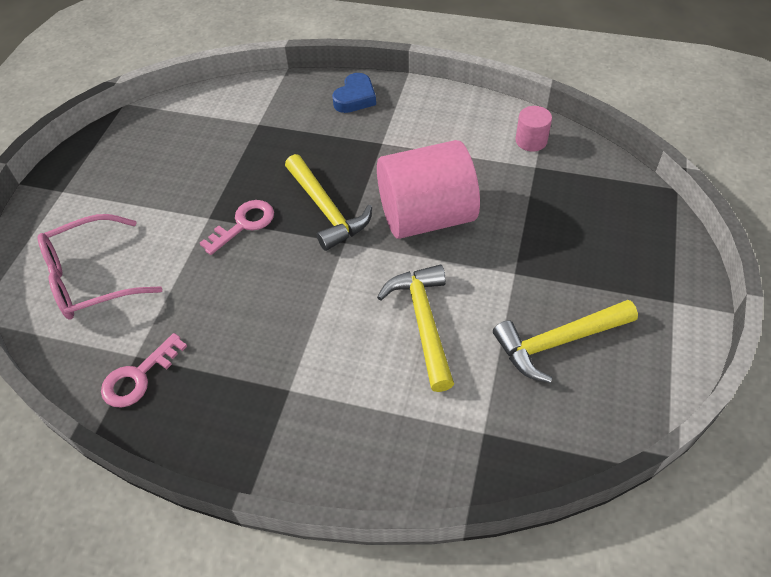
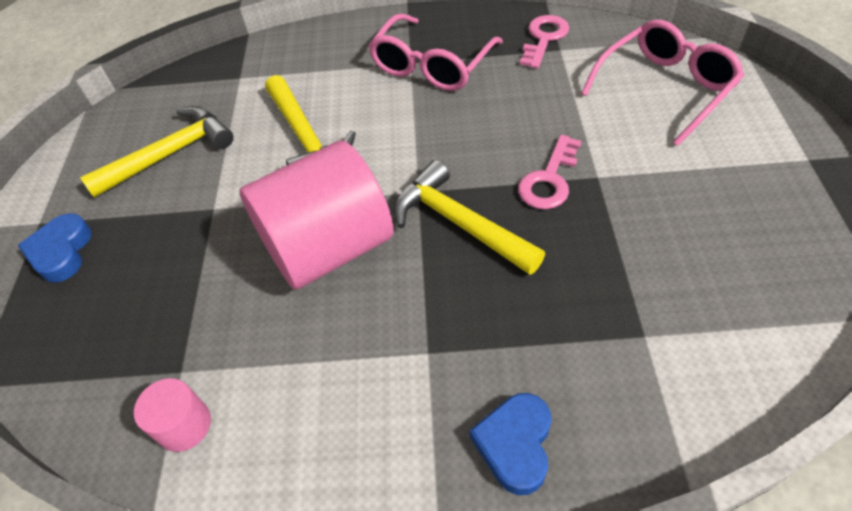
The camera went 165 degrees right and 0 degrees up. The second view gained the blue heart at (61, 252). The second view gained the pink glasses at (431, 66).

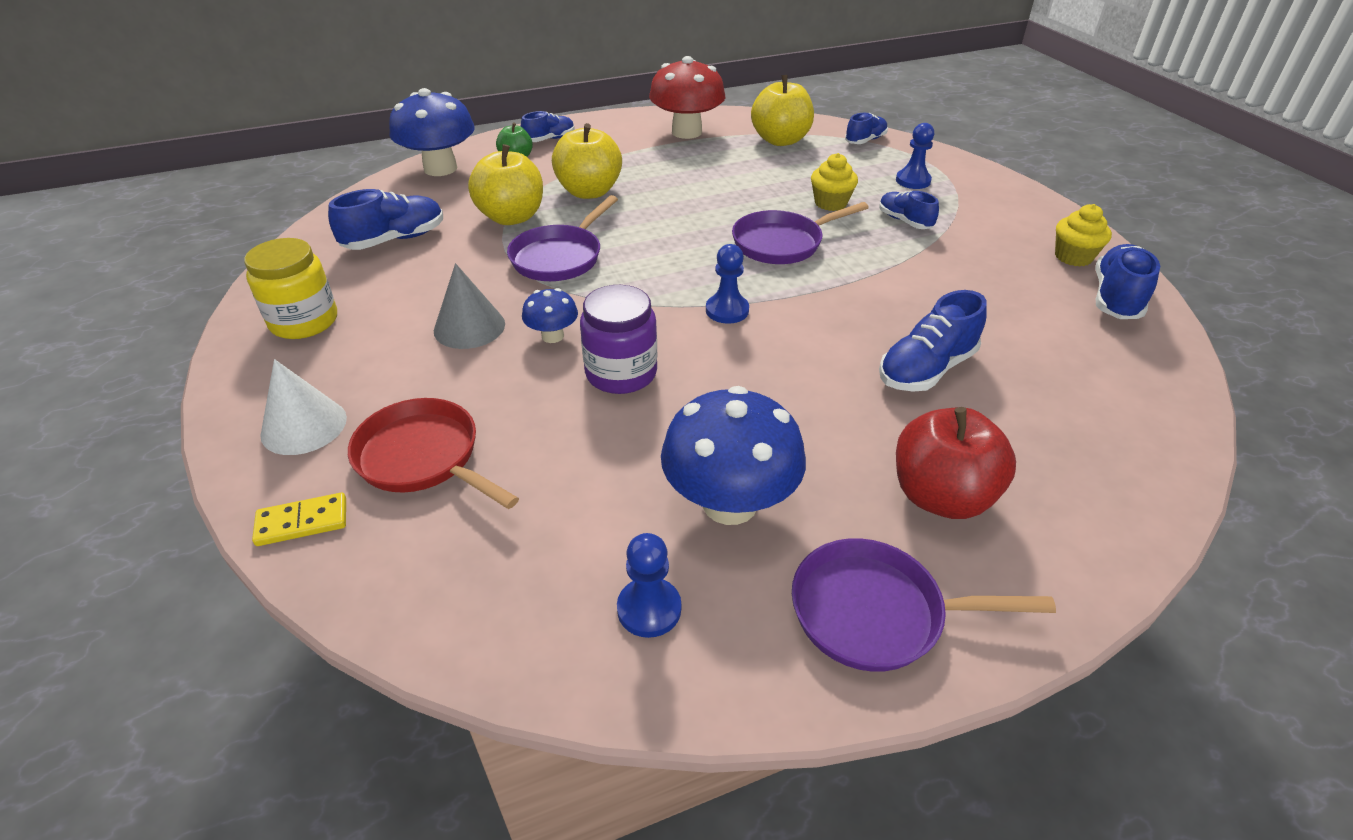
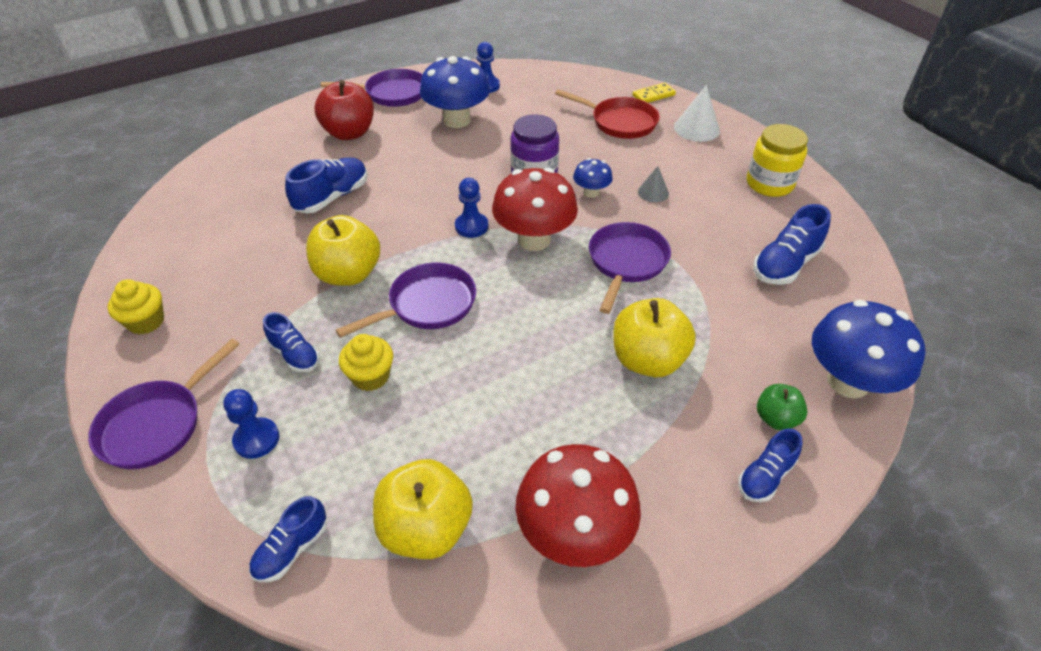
The camera went 170 degrees right and 5 degrees up. The second view gained the purple pan at (157, 424). The yellow apple ended up elsewhere, having gone from (511, 217) to (348, 274). The second view gained the red mushroom at (534, 239). The size of the grey cone at (469, 327) changed by a factor of 0.61. The second view lost the blue shoe at (1116, 298).

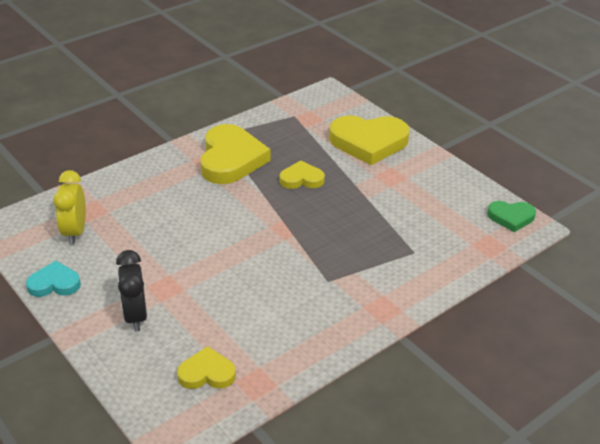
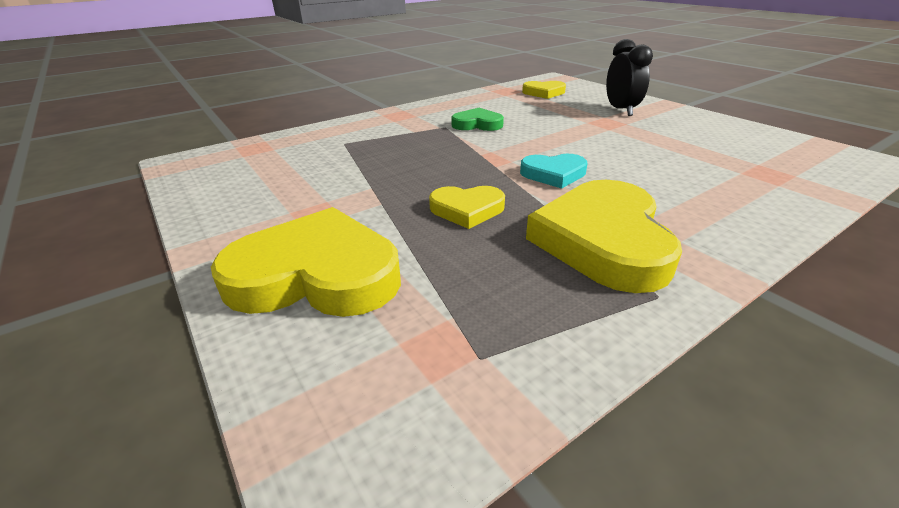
The camera went 175 degrees left and 5 degrees down. The green heart ended up elsewhere, having gone from (511, 217) to (477, 124). The turquoise heart ended up elsewhere, having gone from (54, 283) to (553, 174). The second view lost the yellow clock at (75, 232).

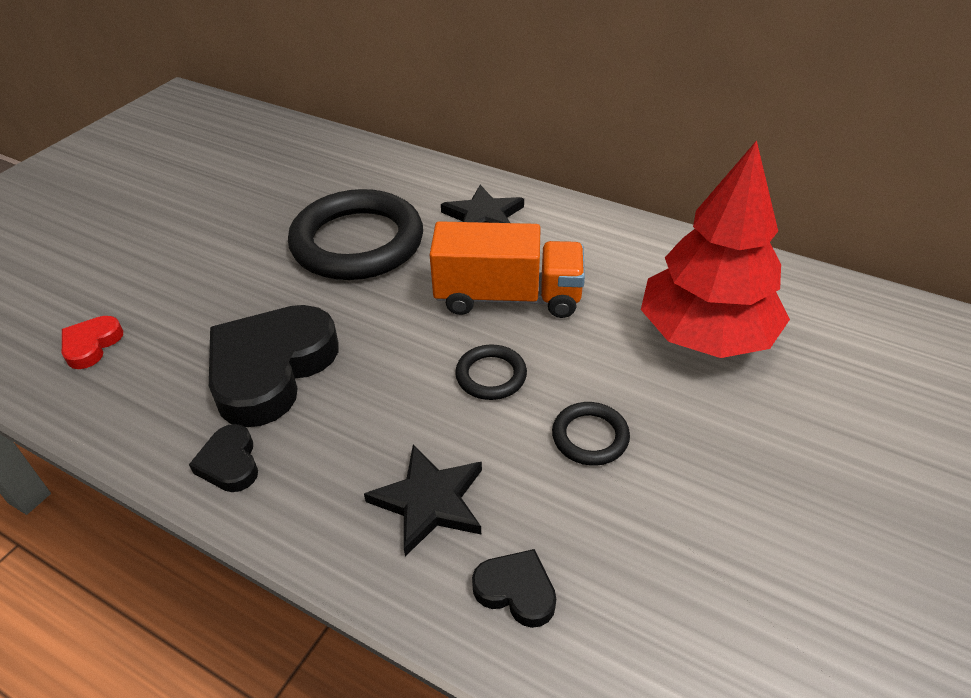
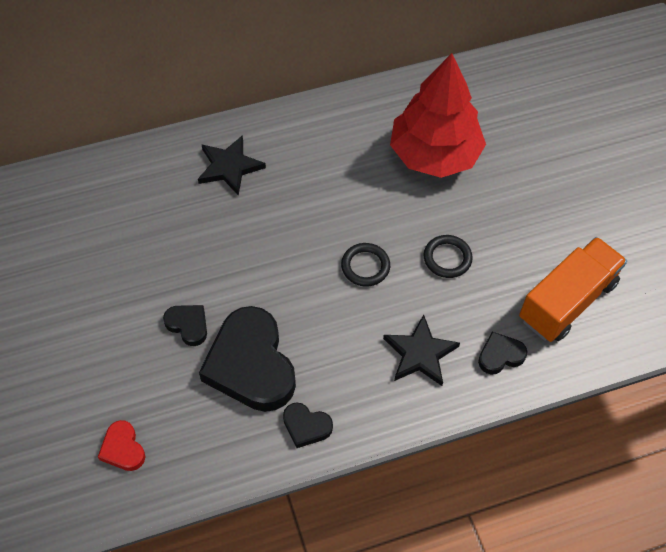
The camera went 50 degrees left and 15 degrees up. The second view gained the black heart at (188, 325). The orange truck ended up elsewhere, having gone from (508, 297) to (567, 301). The second view lost the black ring at (357, 242).

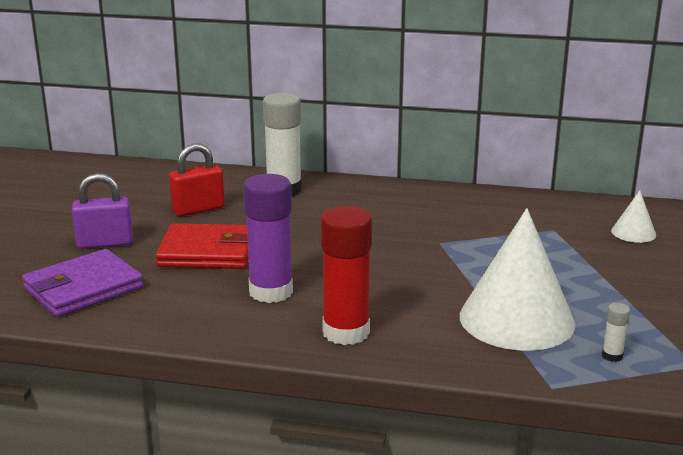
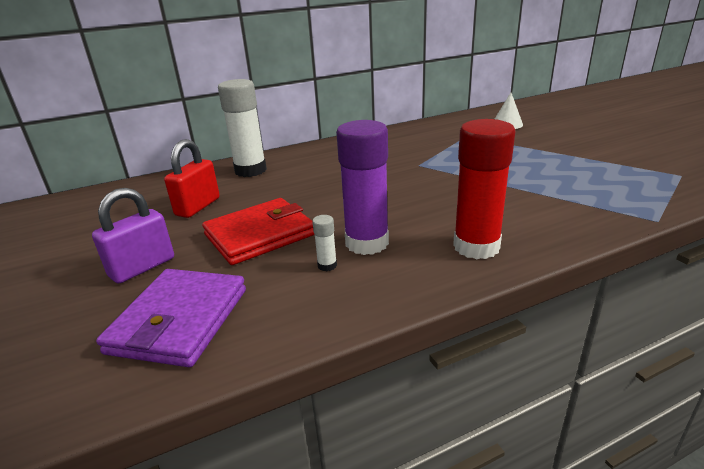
The camera went 35 degrees left and 5 degrees up. The white glue stick ended up elsewhere, having gone from (612, 356) to (327, 265). The second view lost the white cone at (516, 319).

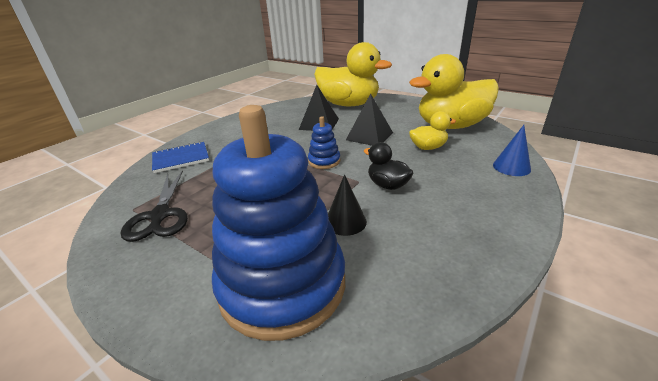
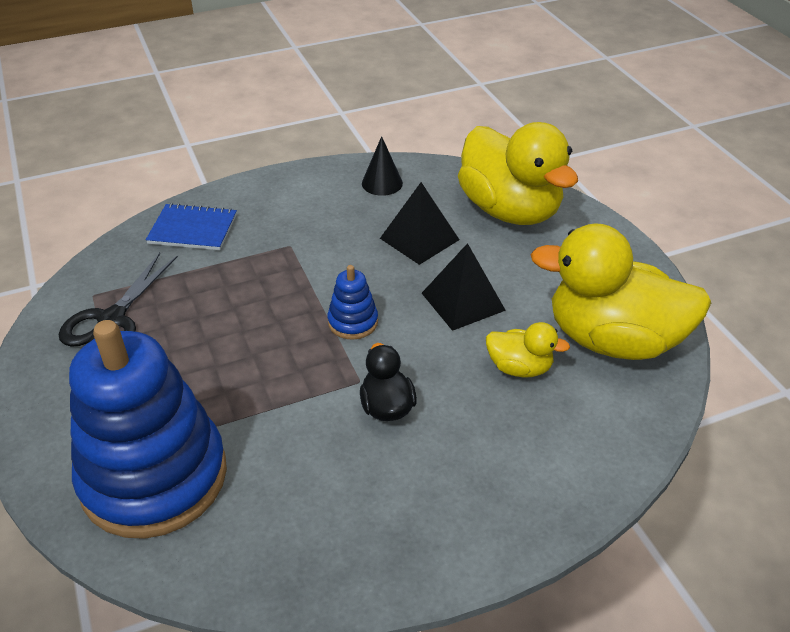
The camera went 30 degrees right and 10 degrees up. The black cone ended up elsewhere, having gone from (345, 221) to (382, 183). The second view lost the blue cone at (511, 167).

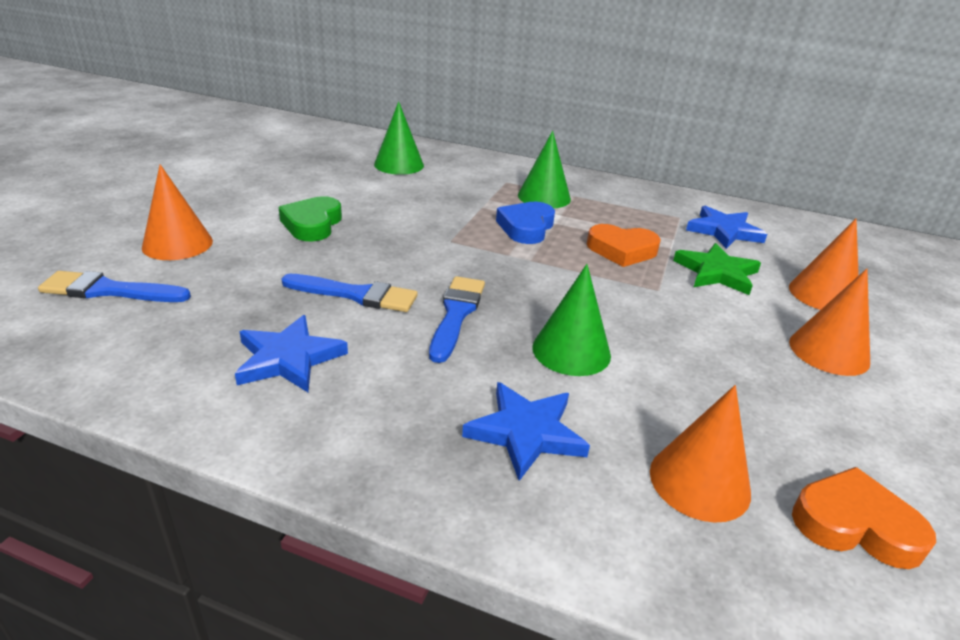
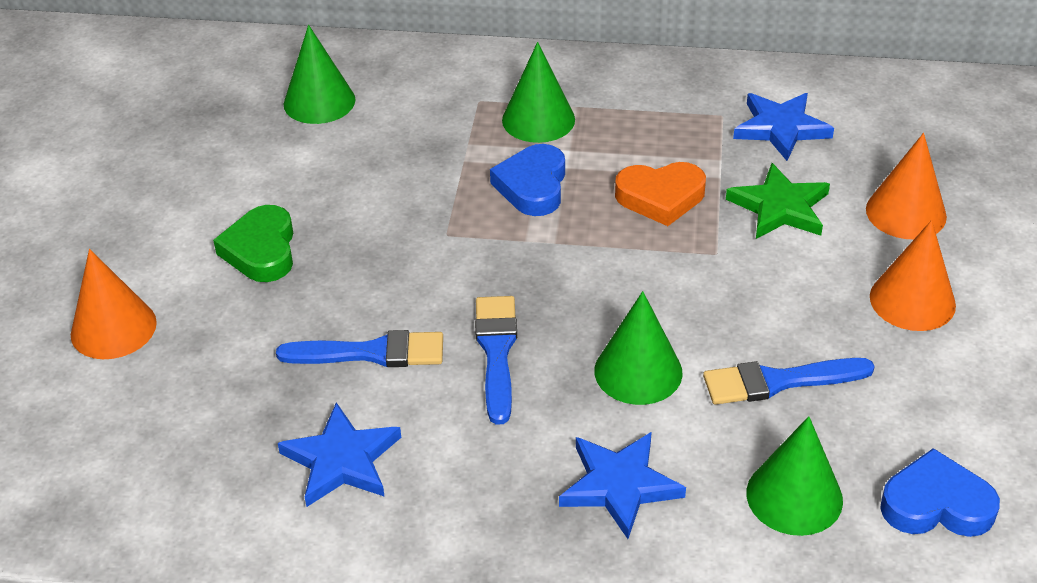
The camera went 10 degrees left and 10 degrees up. The blue brush ended up elsewhere, having gone from (109, 290) to (779, 381). What was the orange cone at (699, 481) turned into the green cone at (794, 496). What was the orange heart at (855, 525) turned into the blue heart at (936, 504).

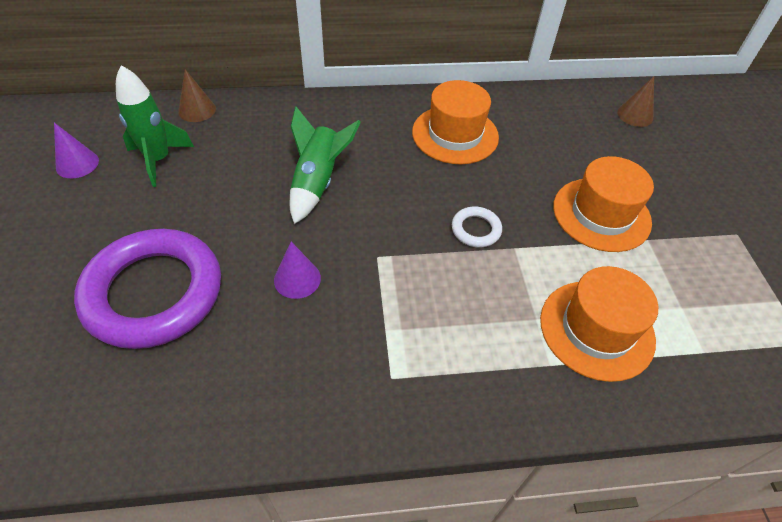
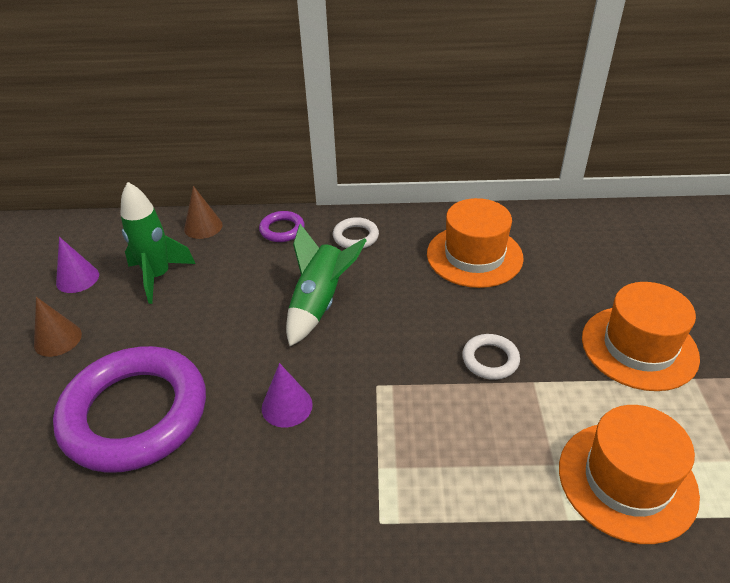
The camera went 10 degrees right and 10 degrees down. The brown cone ended up elsewhere, having gone from (635, 115) to (58, 339). The second view gained the purple ring at (282, 230). The second view gained the white ring at (355, 237).

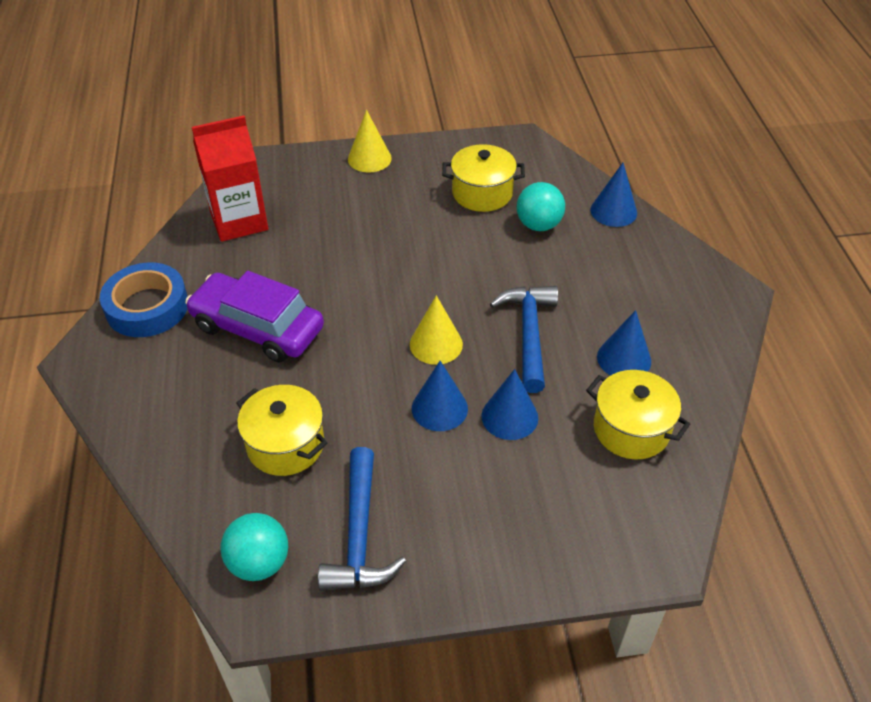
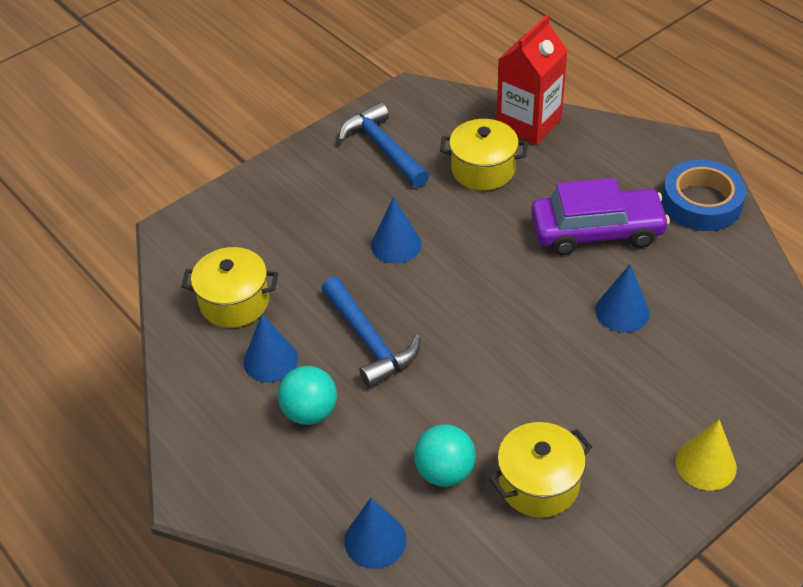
The camera went 150 degrees right and 0 degrees up. The turquoise ball ended up elsewhere, having gone from (259, 562) to (310, 412). The red carton ended up elsewhere, having gone from (239, 221) to (528, 123). The blue cone ended up elsewhere, having gone from (509, 416) to (622, 311). The second view lost the yellow cone at (436, 344).

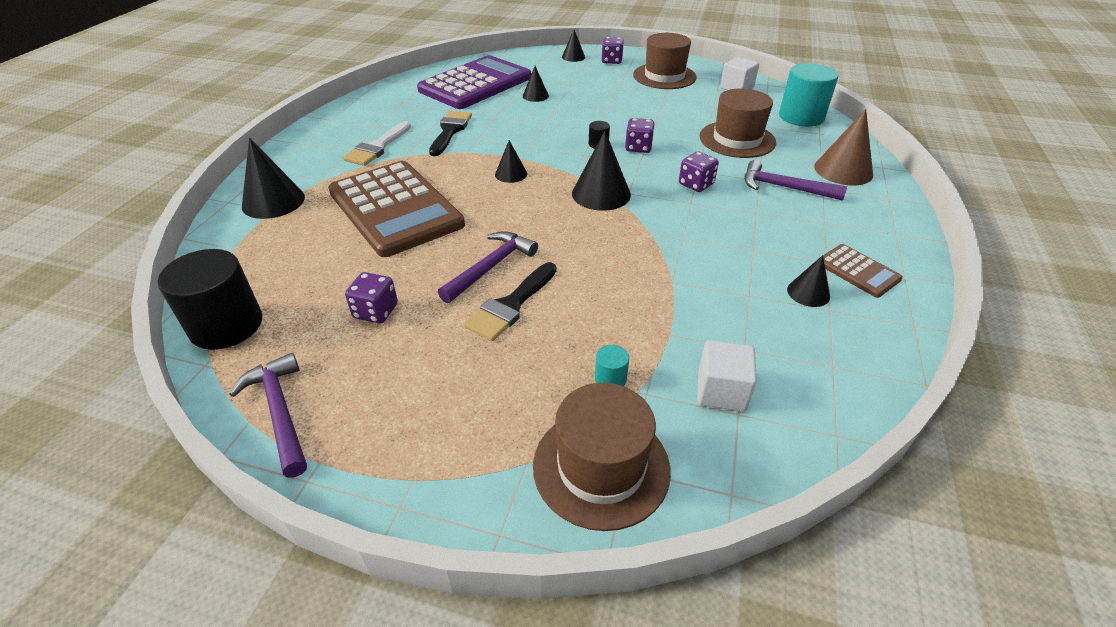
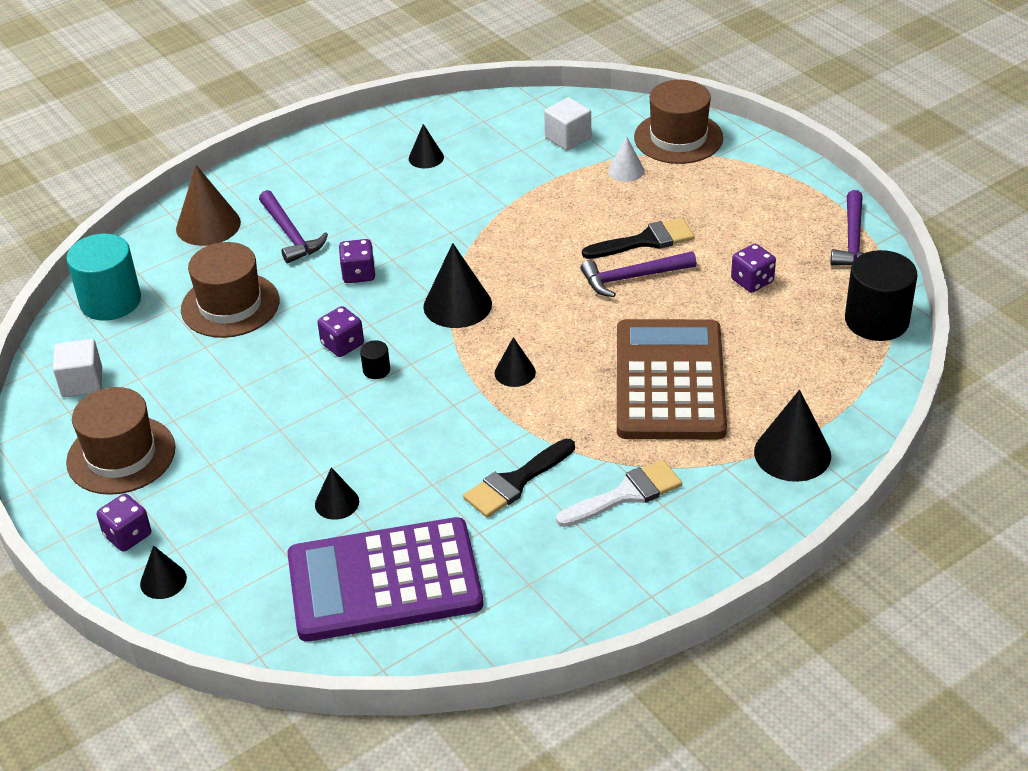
The camera went 140 degrees left and 0 degrees up. Where the turquoise cylinder stood at (610, 378), the white cone came to stand at (626, 170). The second view lost the brown calculator at (858, 271).

